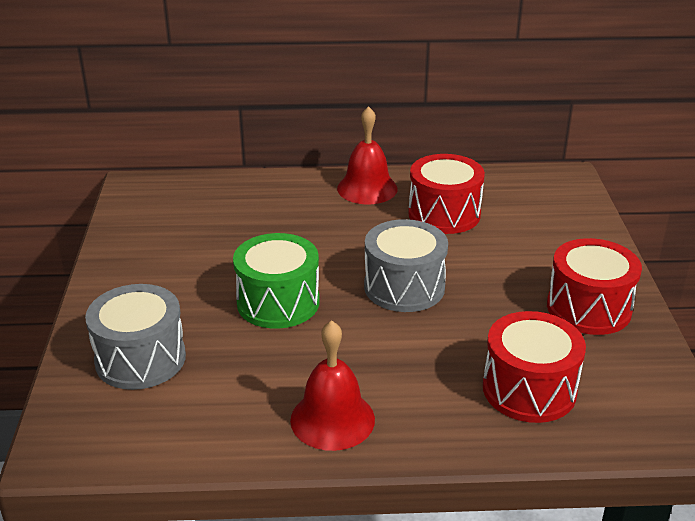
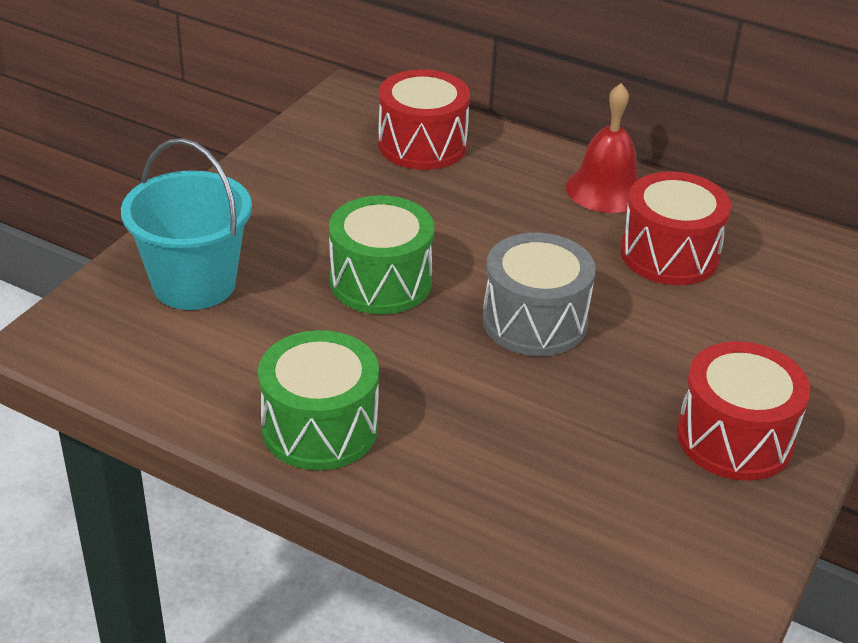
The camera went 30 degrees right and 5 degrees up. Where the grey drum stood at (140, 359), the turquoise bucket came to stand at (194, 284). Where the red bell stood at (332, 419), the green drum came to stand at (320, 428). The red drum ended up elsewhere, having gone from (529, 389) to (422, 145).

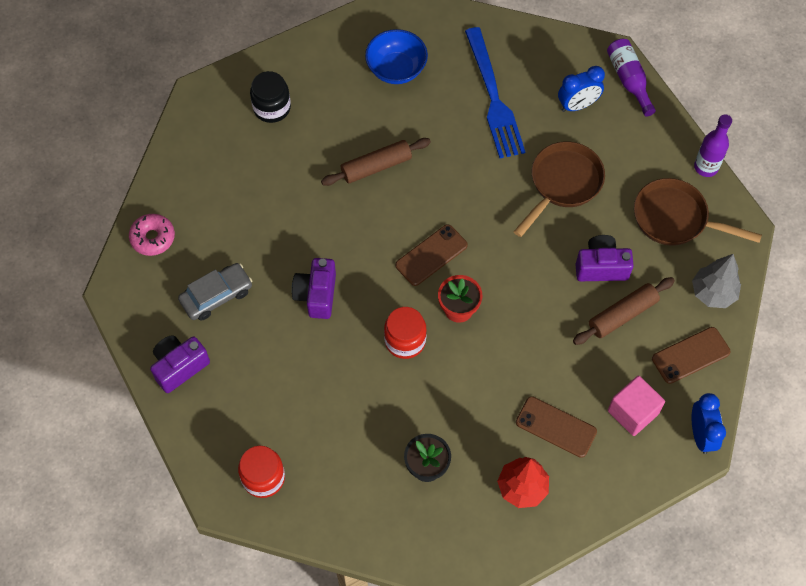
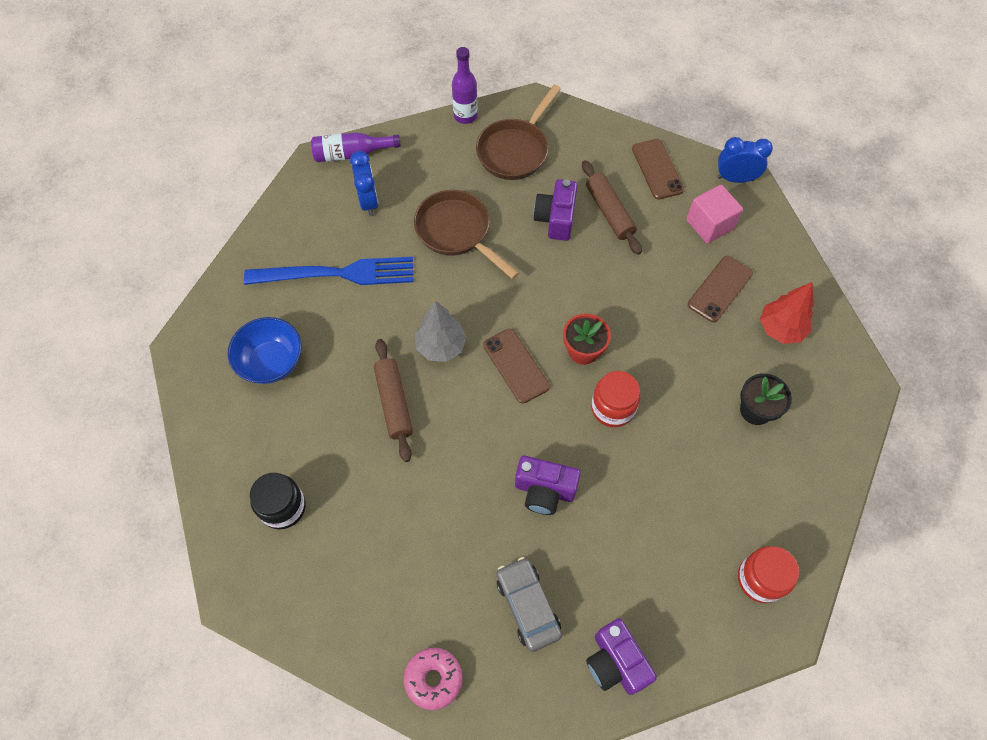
The camera went 80 degrees left and 0 degrees up. The grey tree ended up elsewhere, having gone from (713, 293) to (441, 346).

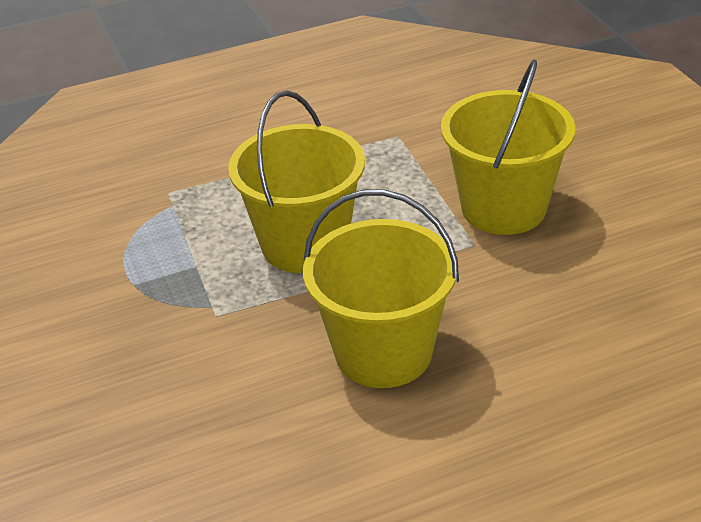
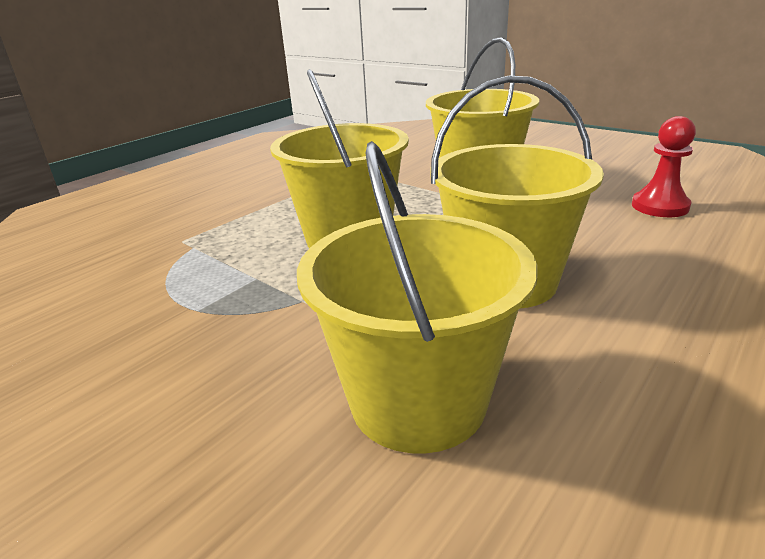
The camera went 30 degrees left and 10 degrees down. The second view gained the yellow bucket at (418, 400). The second view gained the red pawn at (660, 206).

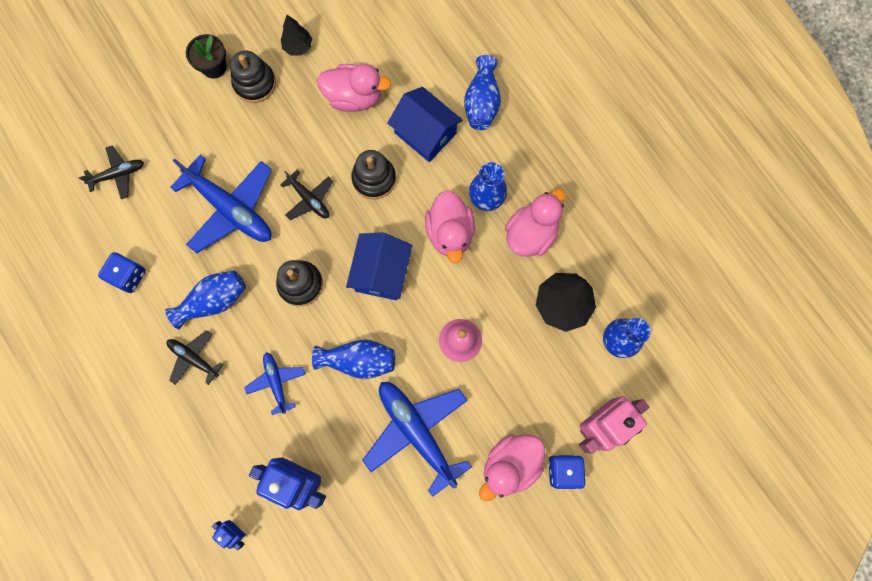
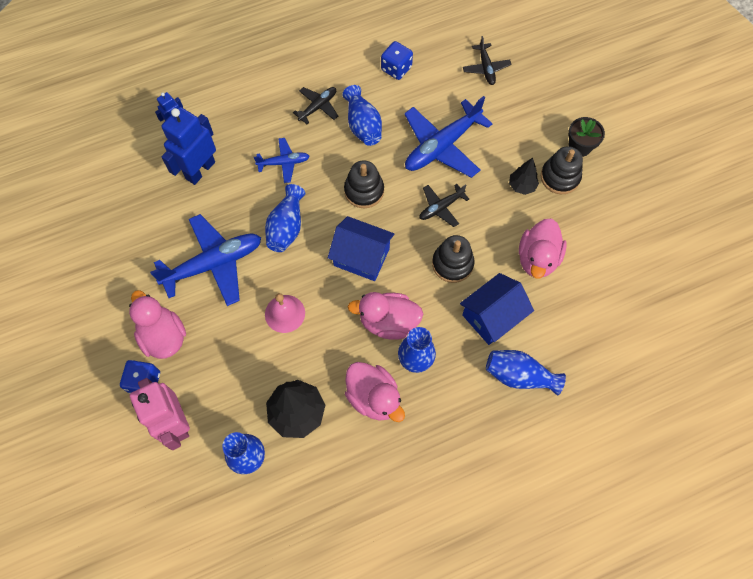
The camera went 100 degrees right and 10 degrees down. The black tree ended up elsewhere, having gone from (298, 47) to (521, 186).

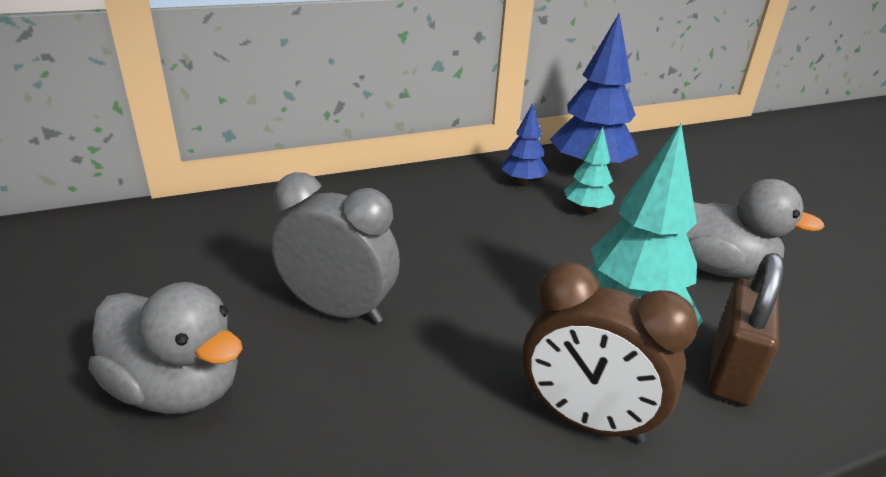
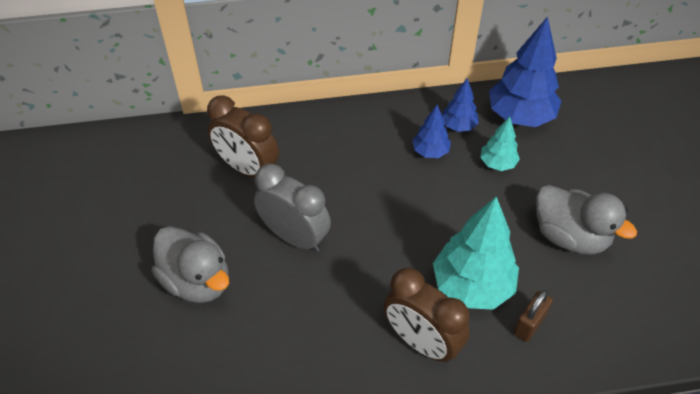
The camera went 15 degrees right and 20 degrees up. The second view gained the brown clock at (247, 169). The second view gained the blue tree at (430, 152). The size of the brown padlock at (730, 371) changed by a factor of 0.66.

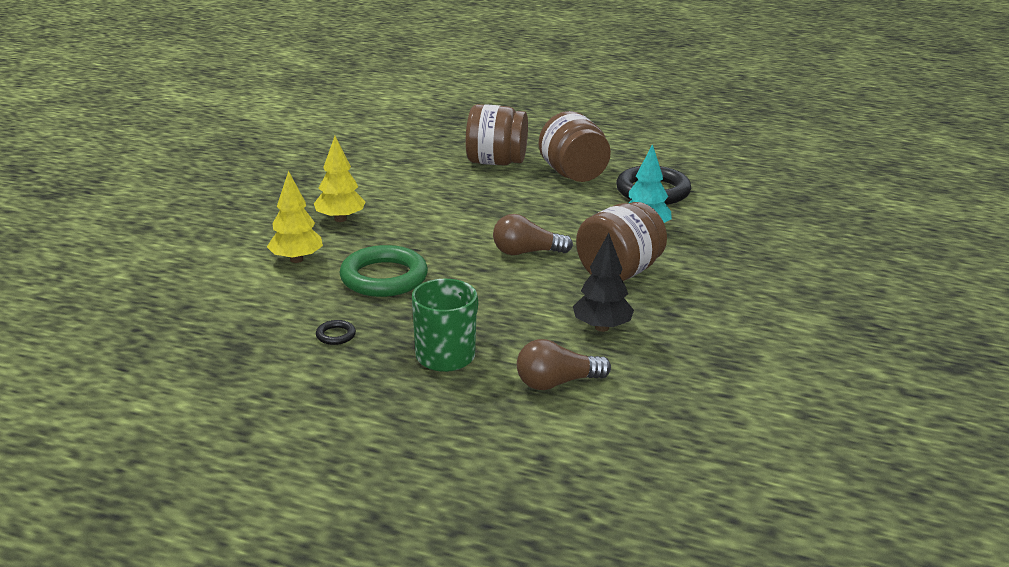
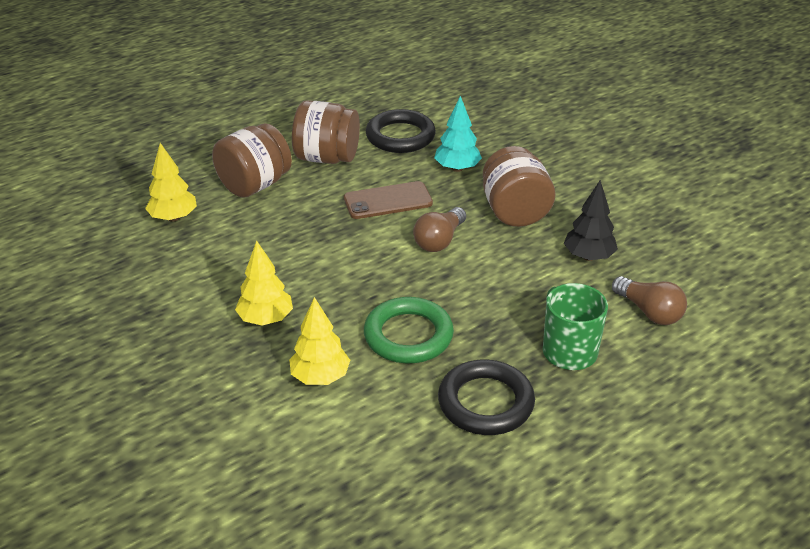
The camera went 55 degrees left and 10 degrees up. The second view gained the yellow tree at (173, 218). The second view gained the brown phone at (388, 201). The size of the black ring at (336, 335) changed by a factor of 2.41. The brown light bulb at (557, 383) ended up facing another way, 60 degrees counterclockwise from before.

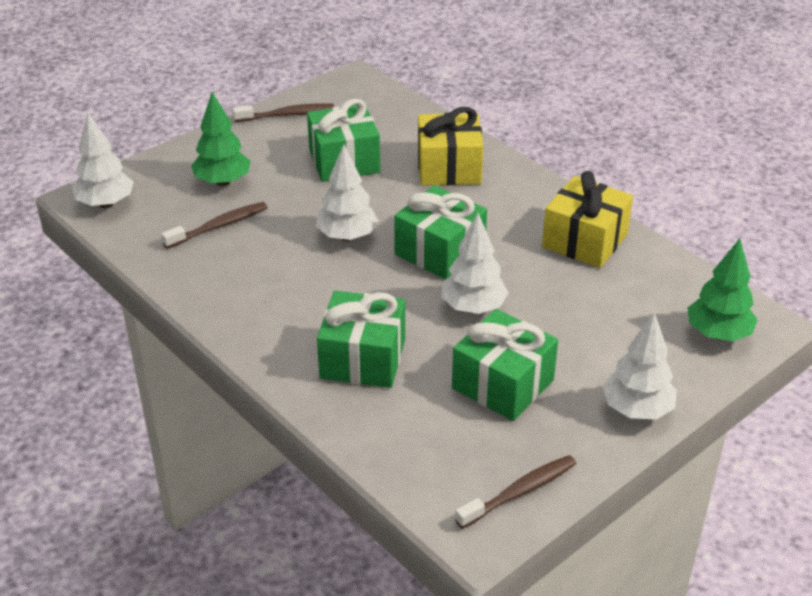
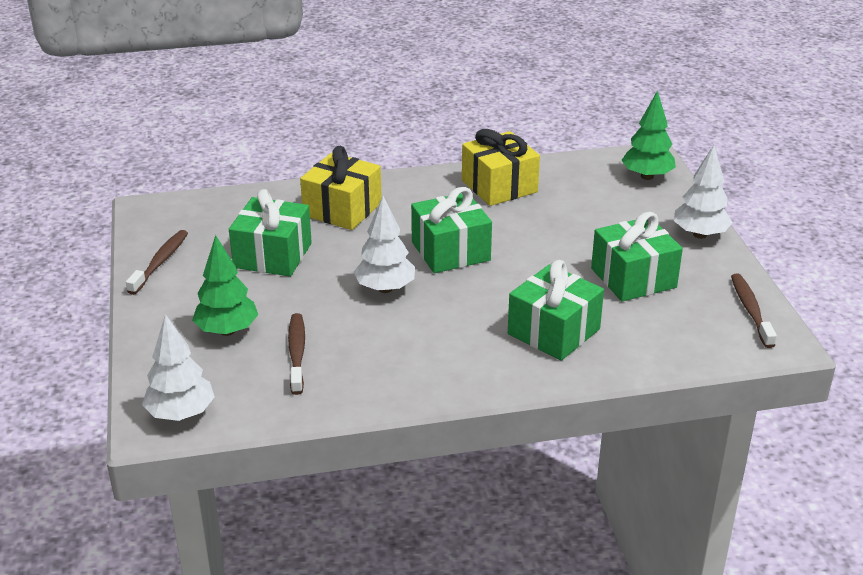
The camera went 60 degrees left and 5 degrees down. The second view lost the white tree at (473, 307).

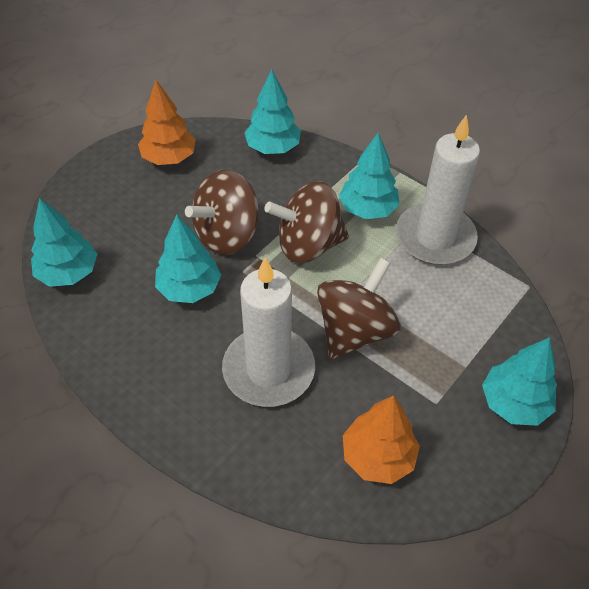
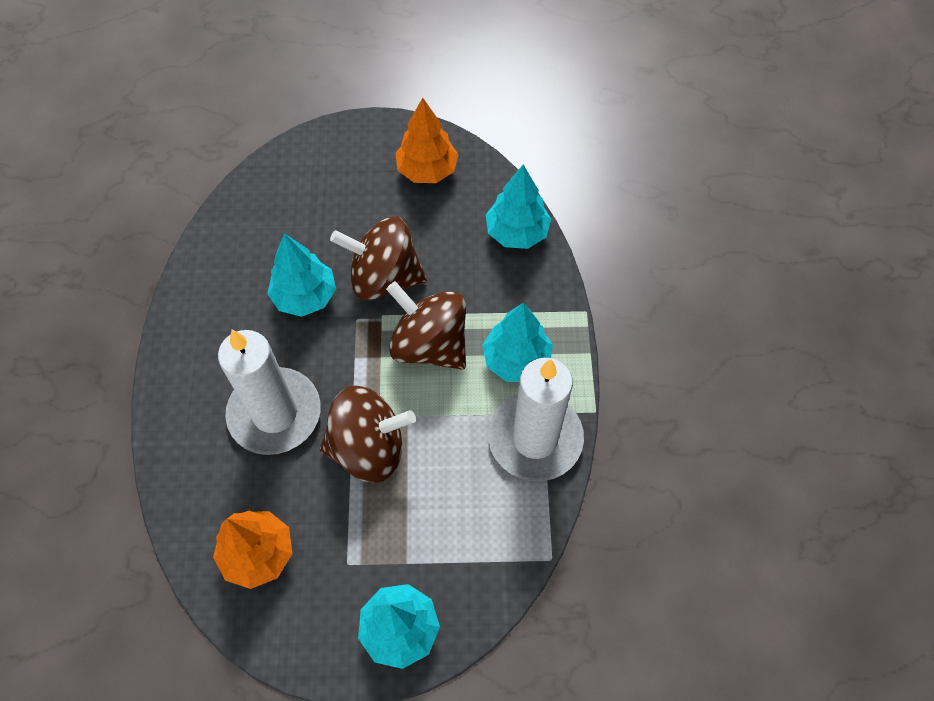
The camera went 50 degrees right and 10 degrees up. The second view lost the turquoise tree at (68, 273).

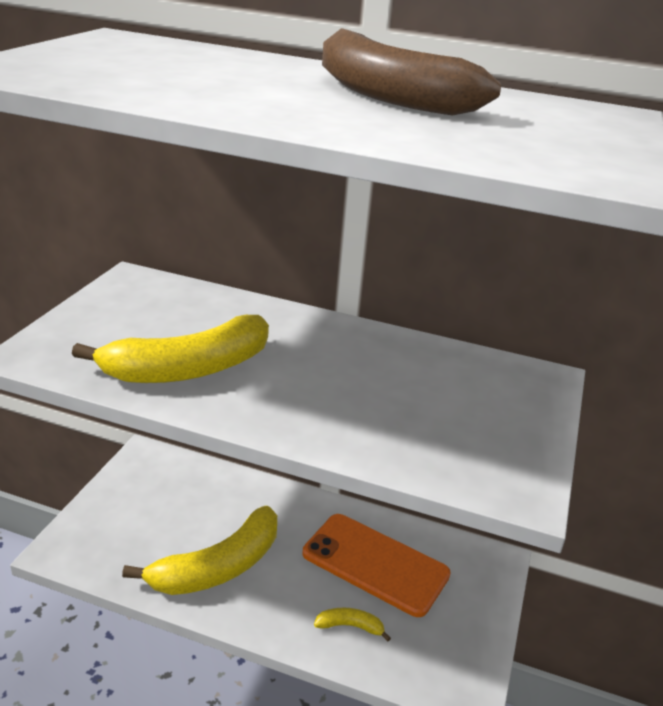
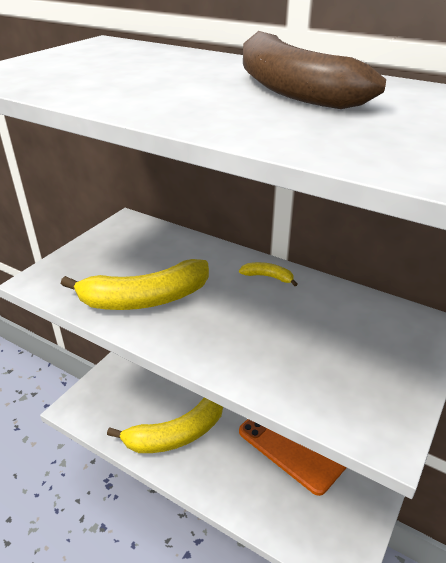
The camera went 15 degrees right and 5 degrees up. The yellow banana ended up elsewhere, having gone from (350, 626) to (268, 277).

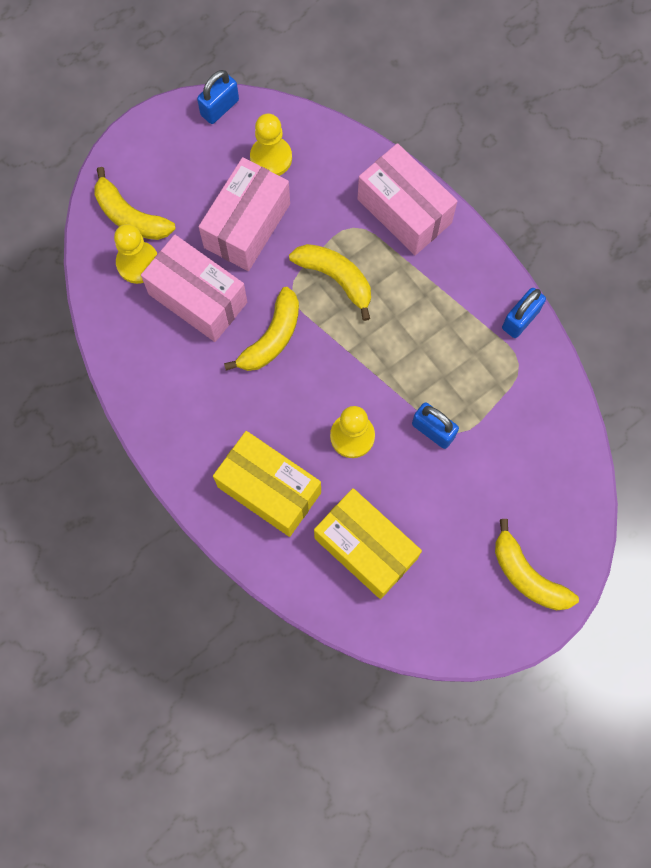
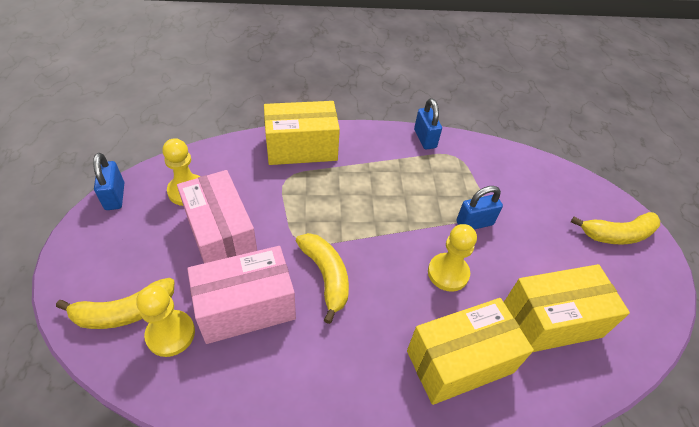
The camera went 60 degrees left and 25 degrees down. What was the pink box at (404, 211) turned into the yellow box at (301, 148). The second view lost the yellow banana at (336, 278).

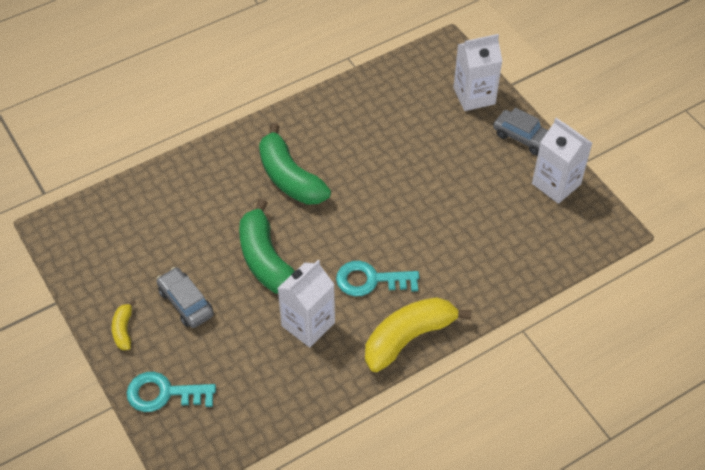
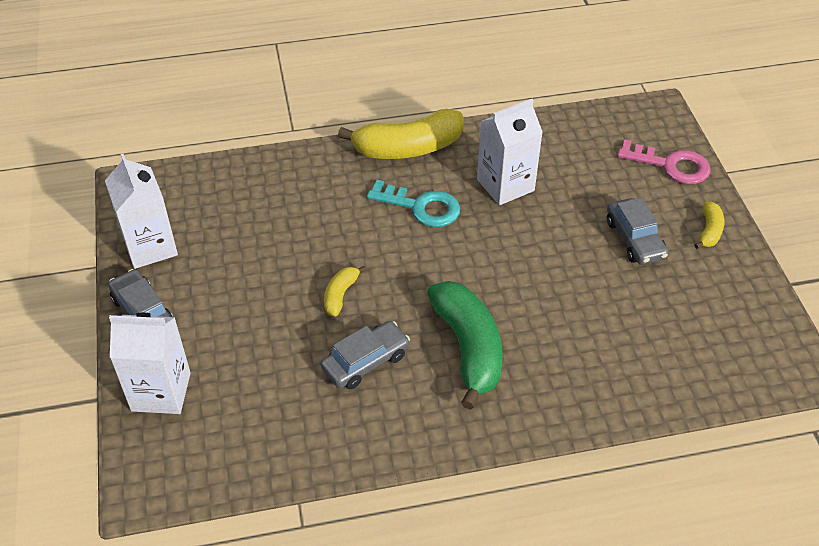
The camera went 160 degrees left and 5 degrees down. The second view gained the grey car at (365, 361). The second view gained the yellow banana at (340, 295). What was the turquoise key at (164, 393) turned into the pink key at (671, 165). The second view lost the green banana at (266, 260).

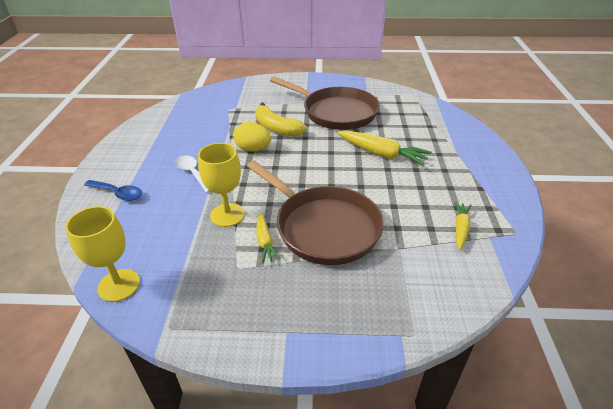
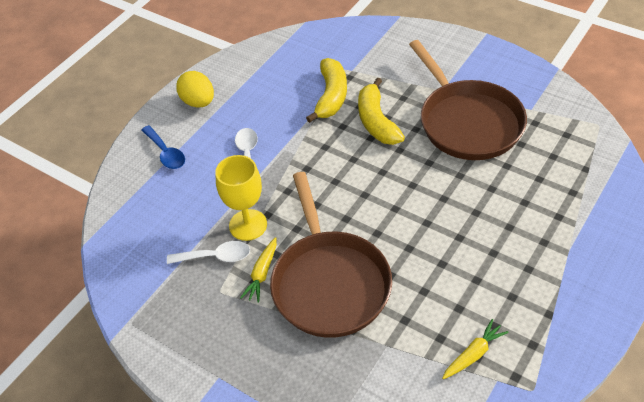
The camera went 35 degrees right and 10 degrees up. The second view gained the white spoon at (215, 257). The yellow egg ended up elsewhere, having gone from (253, 149) to (198, 102). The second view gained the yellow banana at (331, 96). The second view lost the yellow goblet at (119, 285). The second view lost the yellow carrot at (382, 154).

